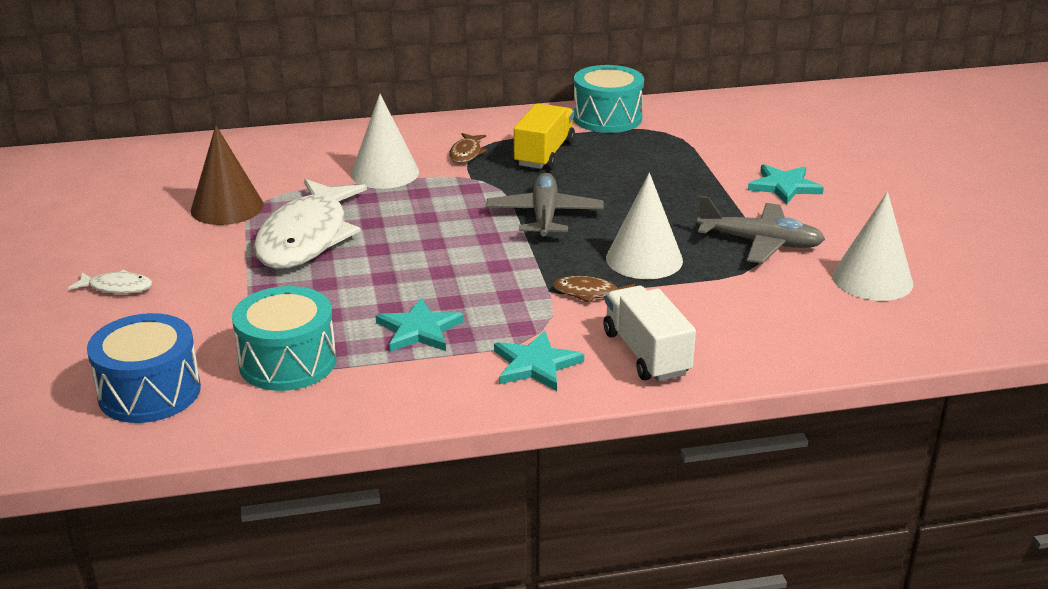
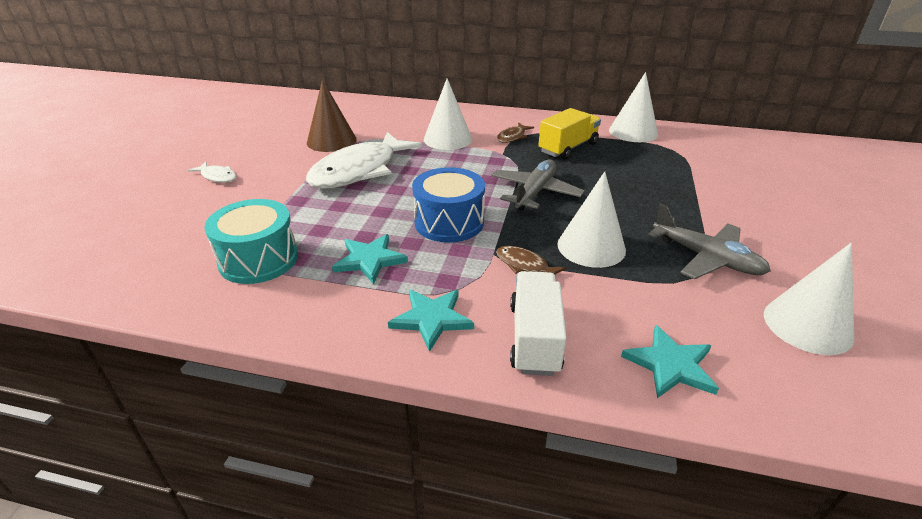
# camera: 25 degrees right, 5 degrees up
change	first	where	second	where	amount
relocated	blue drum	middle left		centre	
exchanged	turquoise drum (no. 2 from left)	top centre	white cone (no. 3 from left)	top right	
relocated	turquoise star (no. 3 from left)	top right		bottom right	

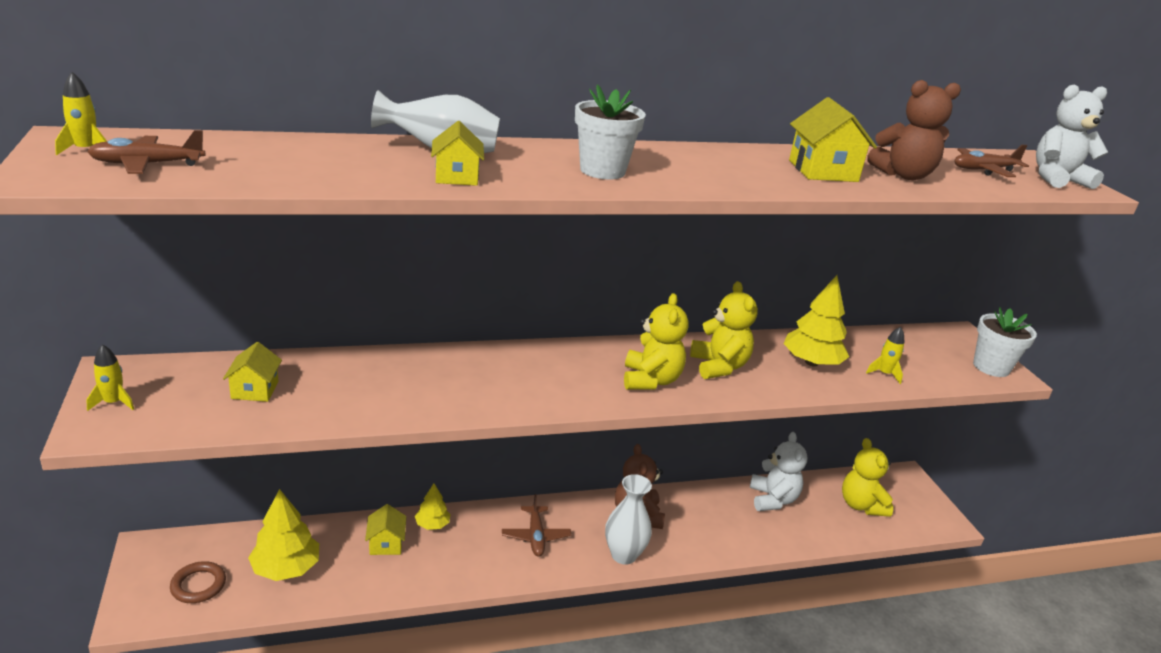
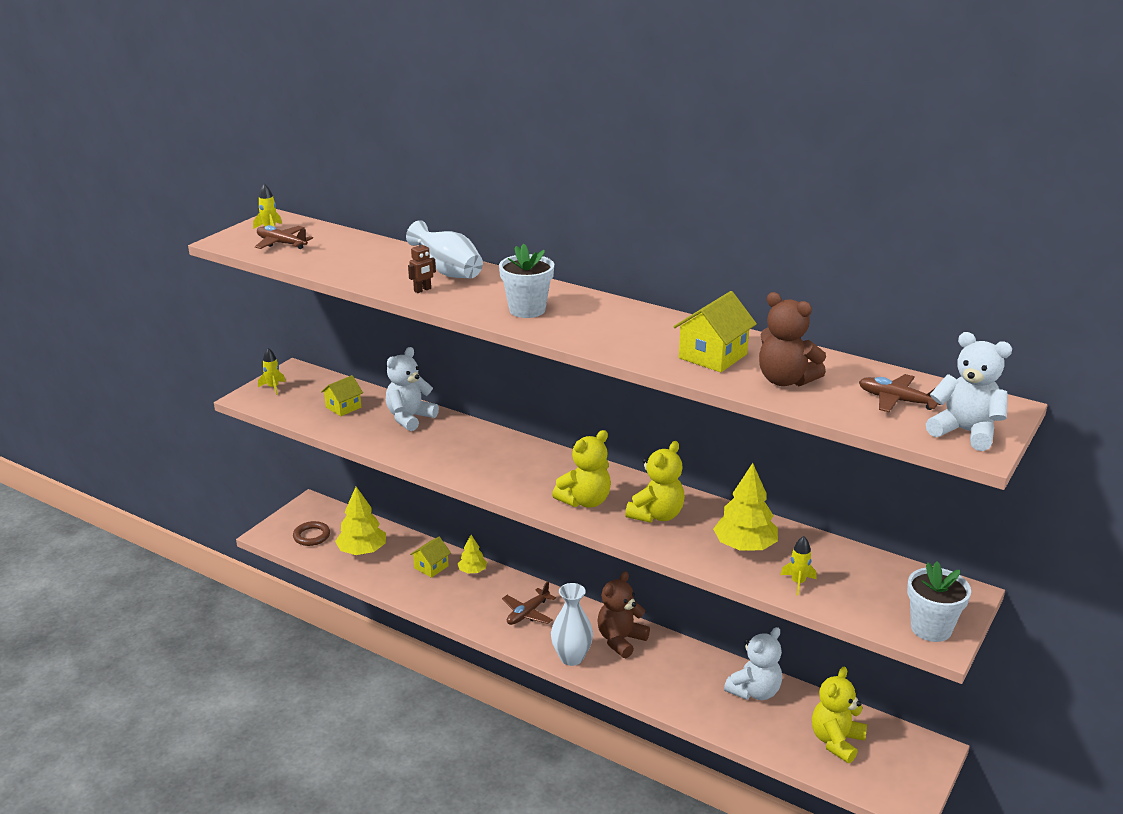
# camera: 50 degrees right, 0 degrees up
change	first	where	second	where	amount
exchanged	yellow house (no. 3 from left)	top centre	brown robot	top centre	
appeared			white teddy bear (no. 1 from left)	centre	

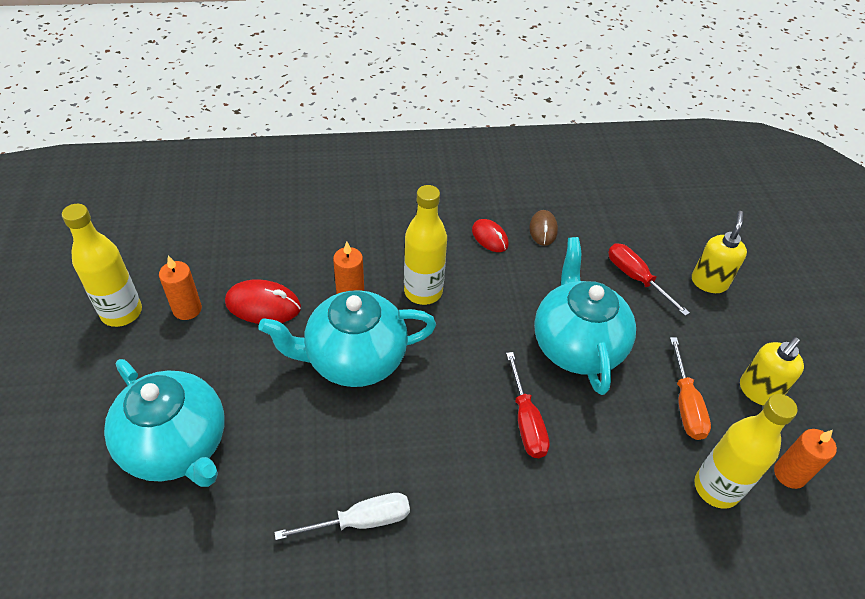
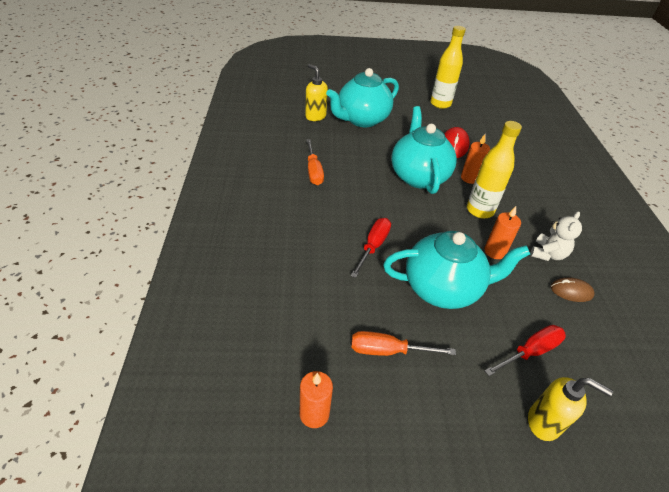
# camera: 95 degrees right, 5 degrees down
change	first	where	second	where	amount
relocated	orange candle (no. 1 from left in the first image)	middle left	orange candle (no. 3 from left)	middle right	
colour	white screwdriver	bottom centre	orange screwdriver (no. 1 from left)	top centre	
exchanged	red mouse (no. 2 from left)	centre	white teddy bear	middle right	
spun	red screwdriver (no. 1 from left)	bottom centre		centre	120 degrees clockwise
missing	yellow bottle (no. 3 from left)	bottom right			
relocated	yellow soap dispenser (no. 2 from left in the first image)	middle right	yellow soap dispenser (no. 1 from left)	top centre	

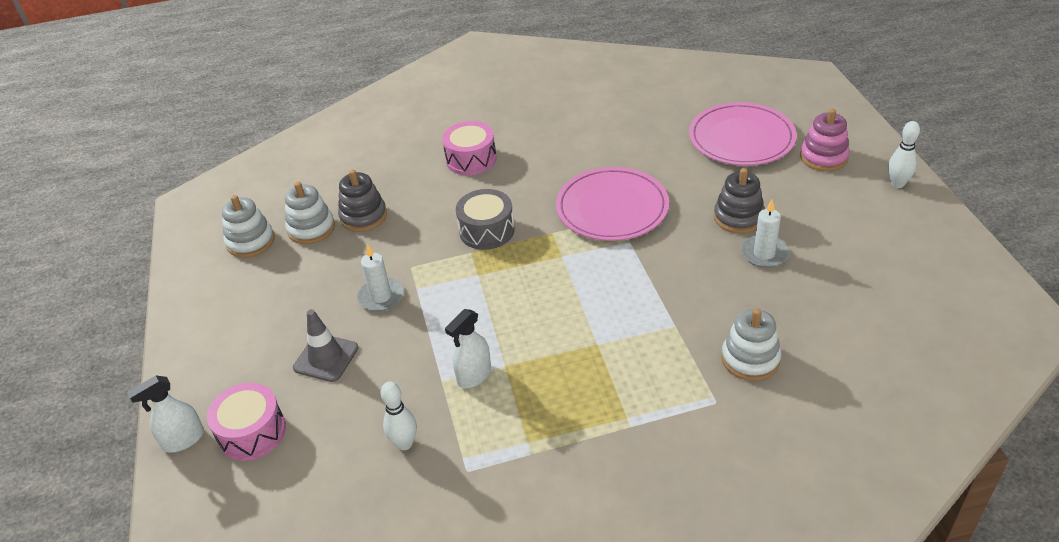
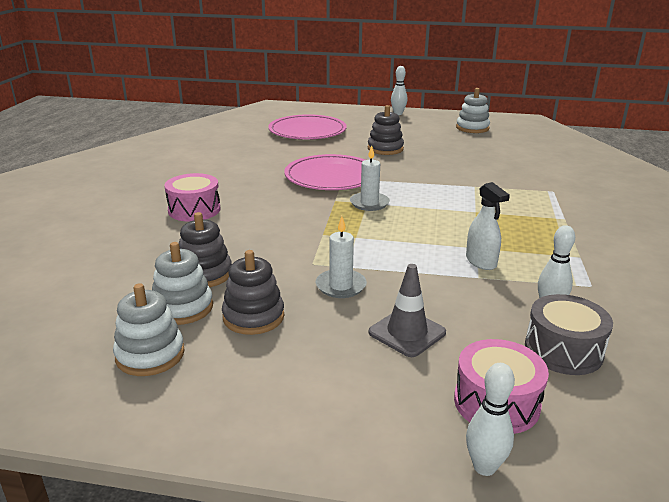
# camera: 70 degrees left, 15 degrees down
change	first	where	second	where	amount
exchanged	white spray bottle (no. 1 from left)	bottom left	white bowling pin (no. 2 from left)	bottom right	
relocated	grey drum	centre		middle right	
relocated	white stacking toy (no. 3 from left)	middle right		top right	
relocated	white candle (no. 2 from left)	middle right		centre	
missing	pink stacking toy	top right			
appeared			grey stacking toy (no. 2 from left)	centre	

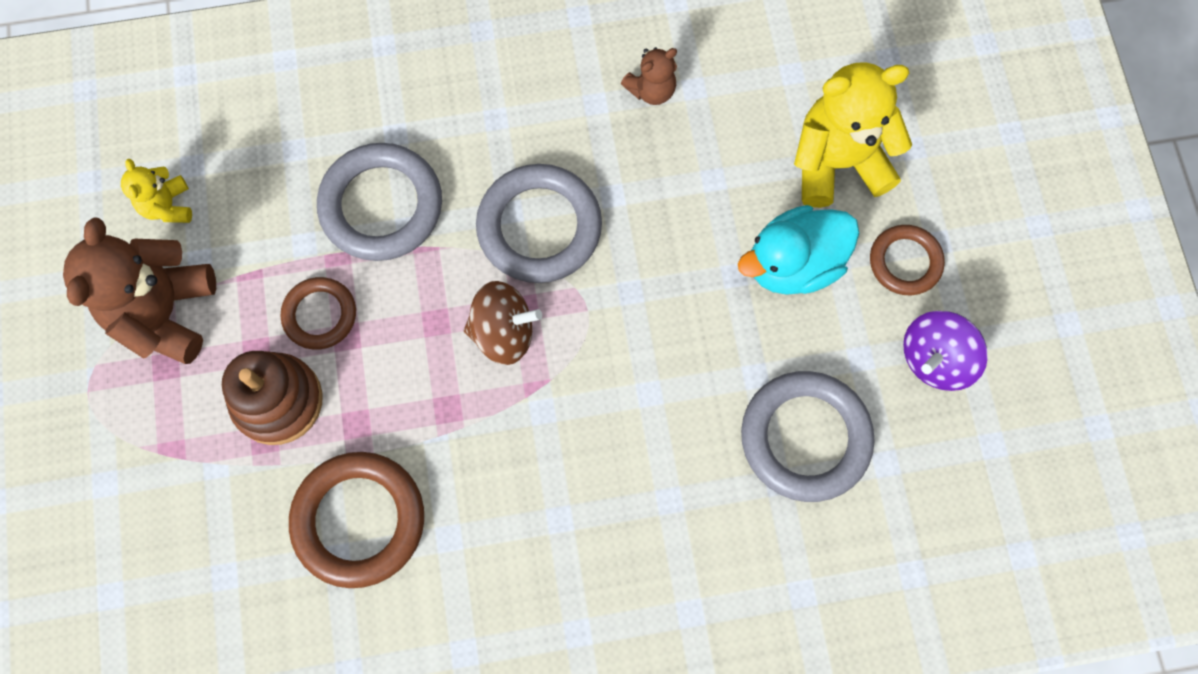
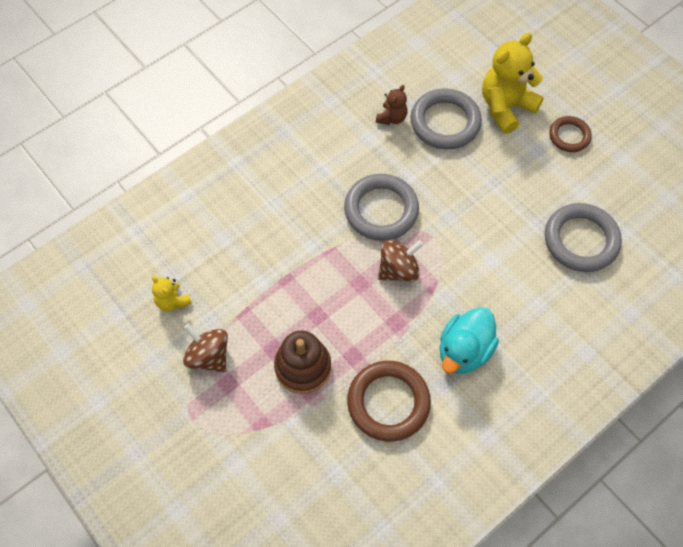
# camera: 30 degrees left, 10 degrees down
change	first	where	second	where	amount
exchanged	brown teddy bear (no. 1 from left)	middle left	brown spinning top (no. 1 from left)	middle left	
missing	brown ring (no. 1 from left)	middle left			
relocated	grey ring (no. 1 from left in the first image)	top left	grey ring (no. 2 from left)	top centre	
relocated	turquoise duck	centre		middle right	
missing	purple spinning top	middle right			

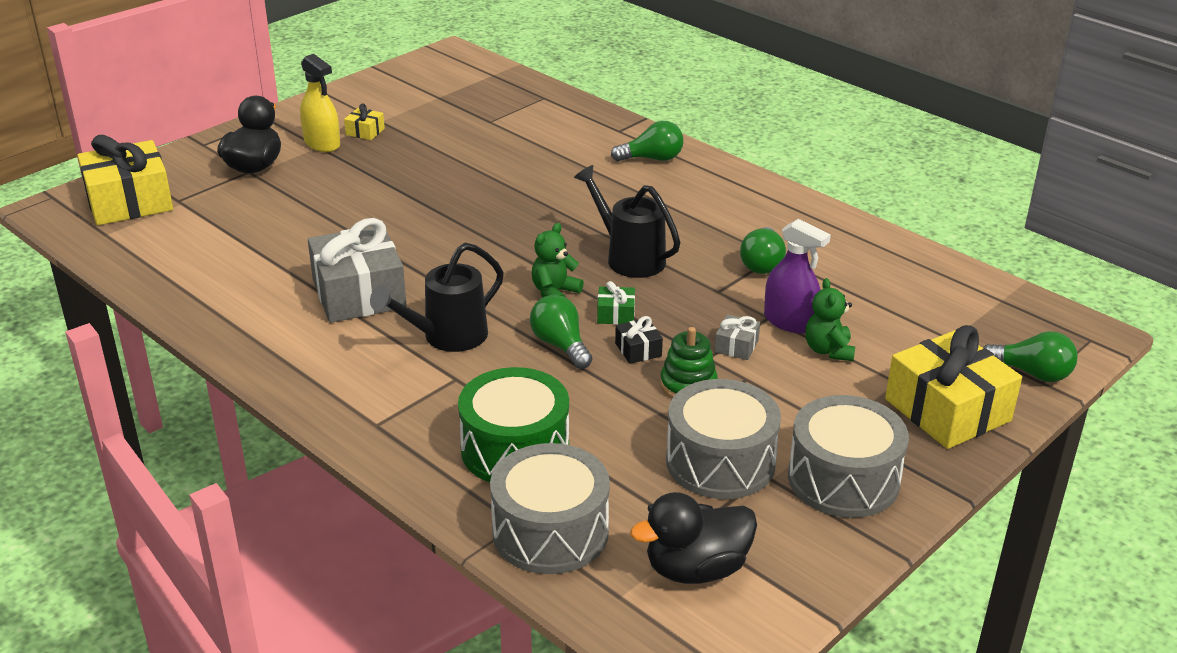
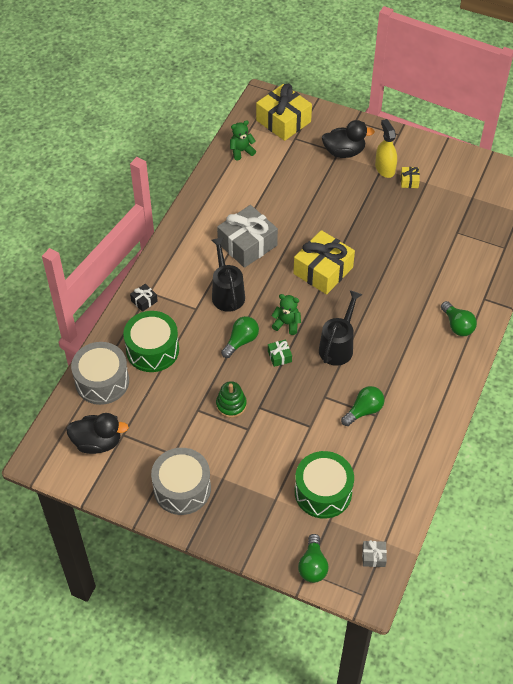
# camera: 70 degrees right, 20 degrees up
change	first	where	second	where	amount
spun	yellow spray bottle	top left		top right	135 degrees clockwise
spun	black watering can (no. 1 from left)	centre		centre	45 degrees clockwise
relocated	black gift	centre		middle left	
spun	black duck (no. 2 from left in the first image)	bottom centre	black duck (no. 1 from left)	middle left	135 degrees clockwise
missing	grey drum (no. 2 from left)	bottom centre			
relocated	grey gift (no. 2 from left)	centre		bottom right	
spun	green light bulb (no. 3 from left)	centre		middle right	150 degrees clockwise
missing	purple spray bottle	middle right			
relocated	green teddy bear (no. 2 from left in the first image)	middle right	green teddy bear (no. 1 from left)	top centre	
relocated	yellow gift (no. 3 from left in the first image)	middle right	yellow gift (no. 2 from left)	centre	
appeared			green drum (no. 2 from left)	bottom centre	

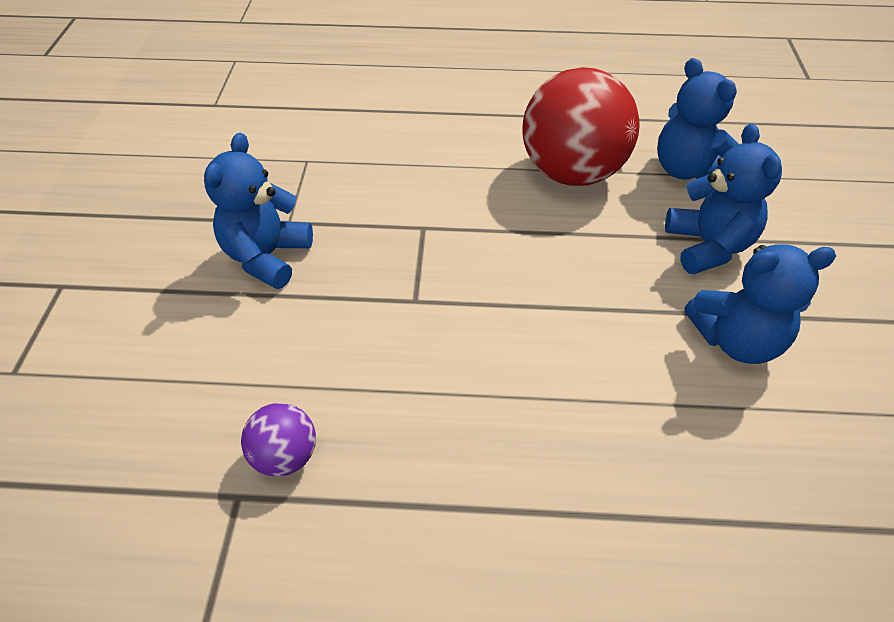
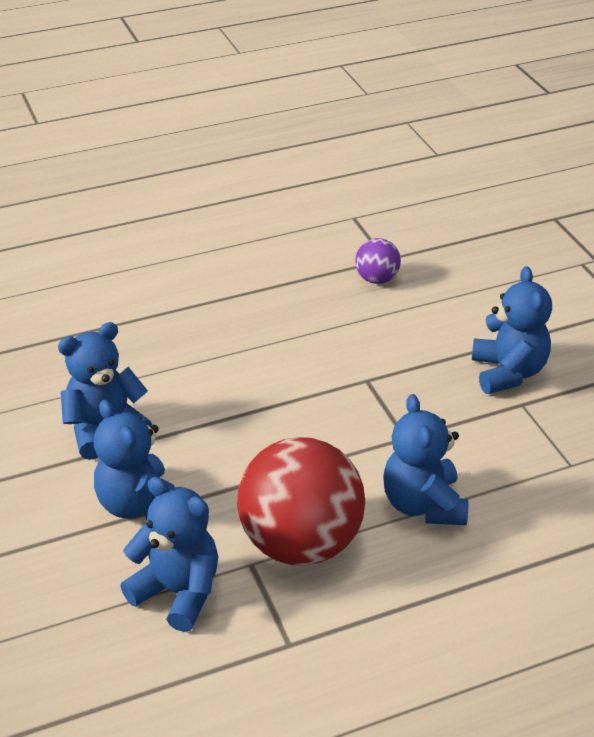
# camera: 155 degrees right, 10 degrees down
change	first	where	second	where	amount
appeared			blue teddy bear (no. 4 from left)	middle right	

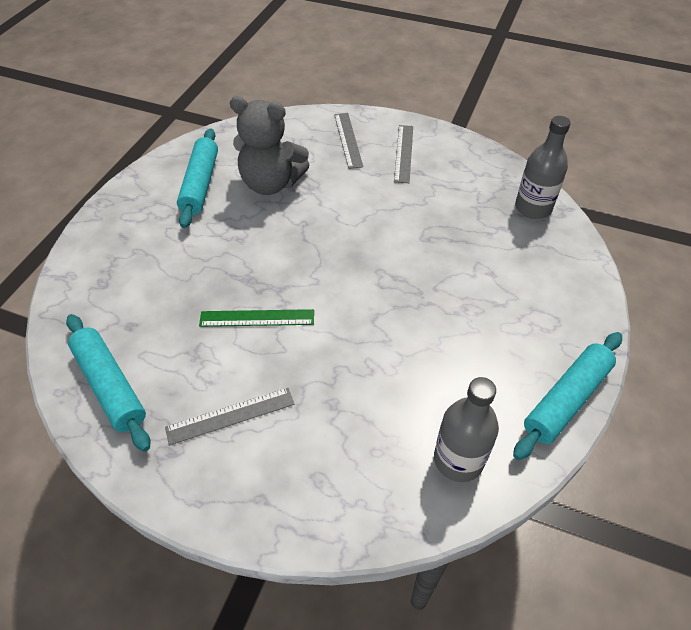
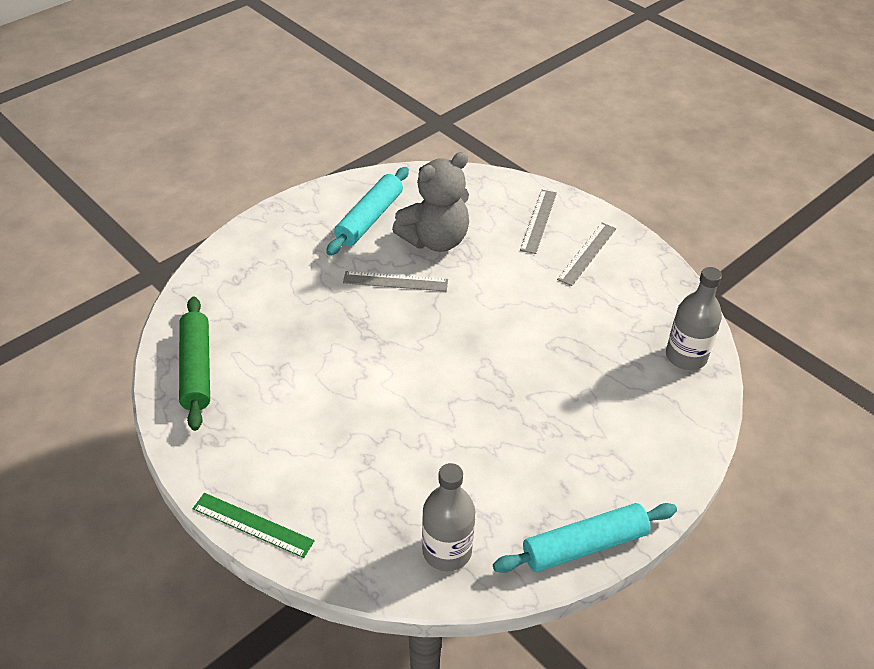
# camera: 25 degrees right, 5 degrees down
change	first	where	second	where	amount
colour	turquoise rolling pin (no. 1 from left)	middle left	green rolling pin	middle left	
relocated	grey ruler (no. 1 from left)	middle left		centre	
relocated	green ruler	centre		bottom left	
spun	grey teddy bear	top centre		top centre	75 degrees counterclockwise

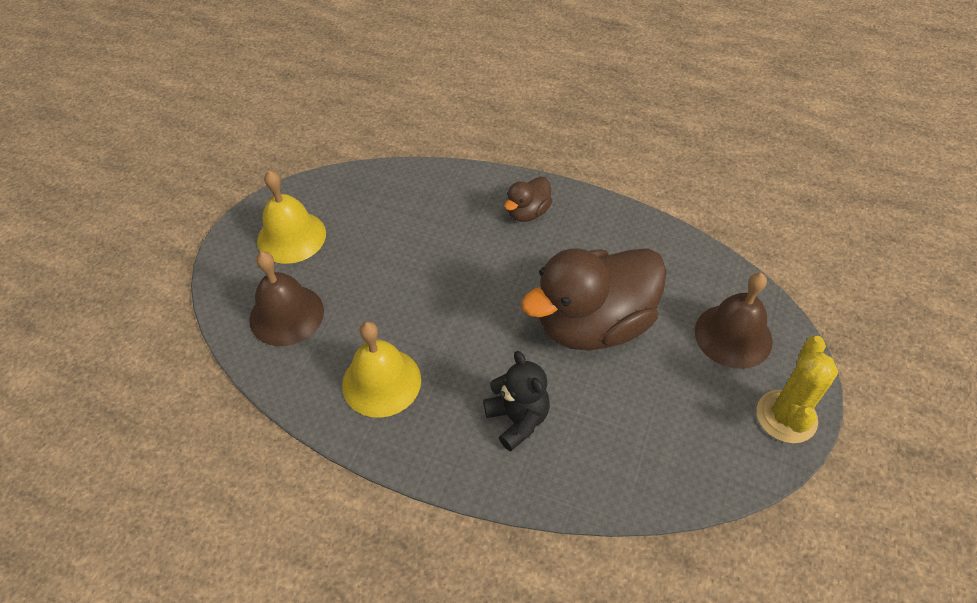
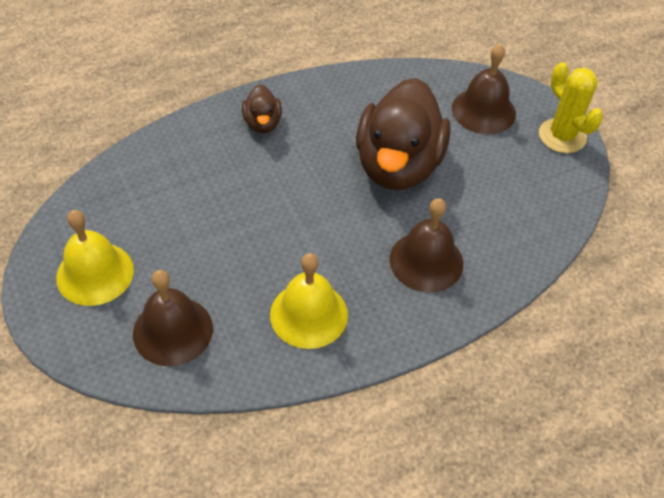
# camera: 50 degrees left, 0 degrees up
change	first	where	second	where	amount
exchanged	black teddy bear	centre	brown bell (no. 2 from left)	centre	

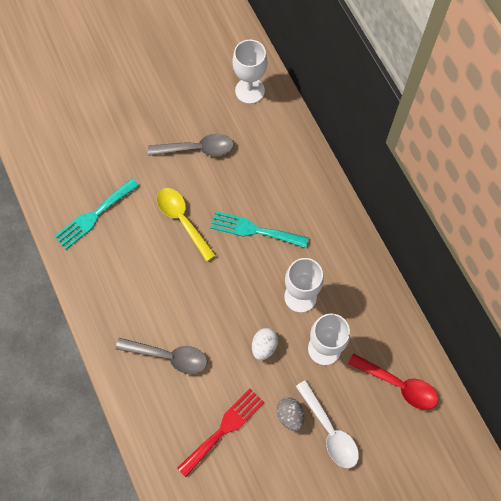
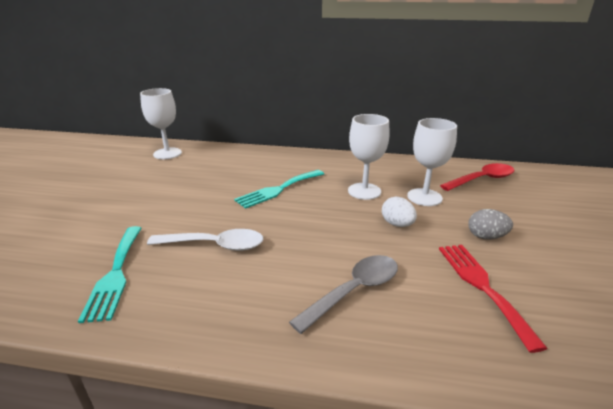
# camera: 55 degrees left, 40 degrees down
change	first	where	second	where	amount
missing	grey spoon (no. 2 from left)	top centre			
missing	yellow spoon	centre			
relocated	white spoon	bottom centre		centre	

